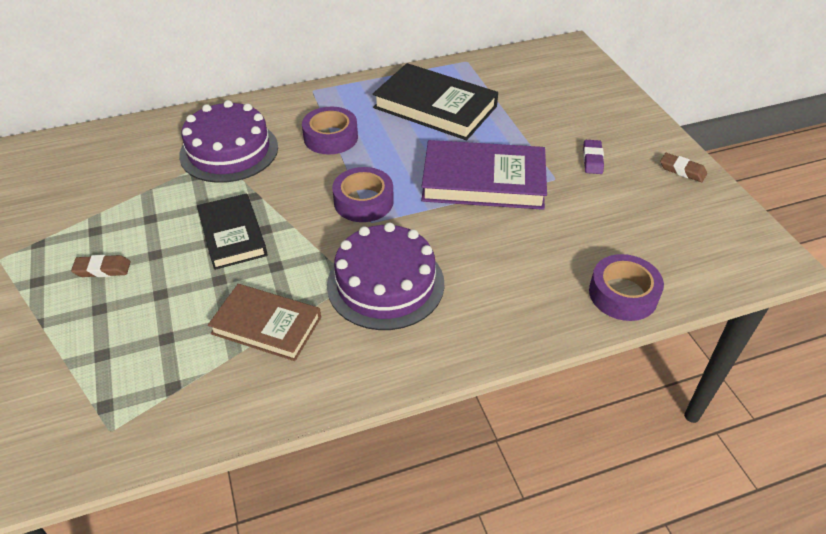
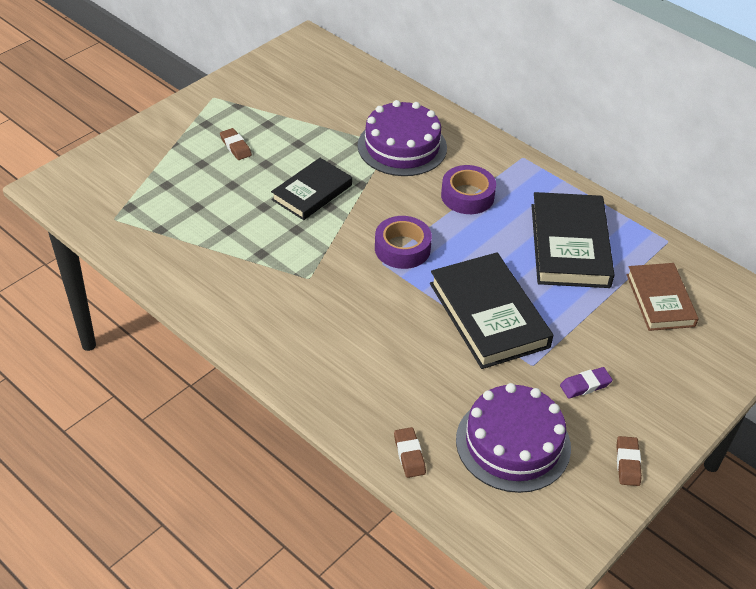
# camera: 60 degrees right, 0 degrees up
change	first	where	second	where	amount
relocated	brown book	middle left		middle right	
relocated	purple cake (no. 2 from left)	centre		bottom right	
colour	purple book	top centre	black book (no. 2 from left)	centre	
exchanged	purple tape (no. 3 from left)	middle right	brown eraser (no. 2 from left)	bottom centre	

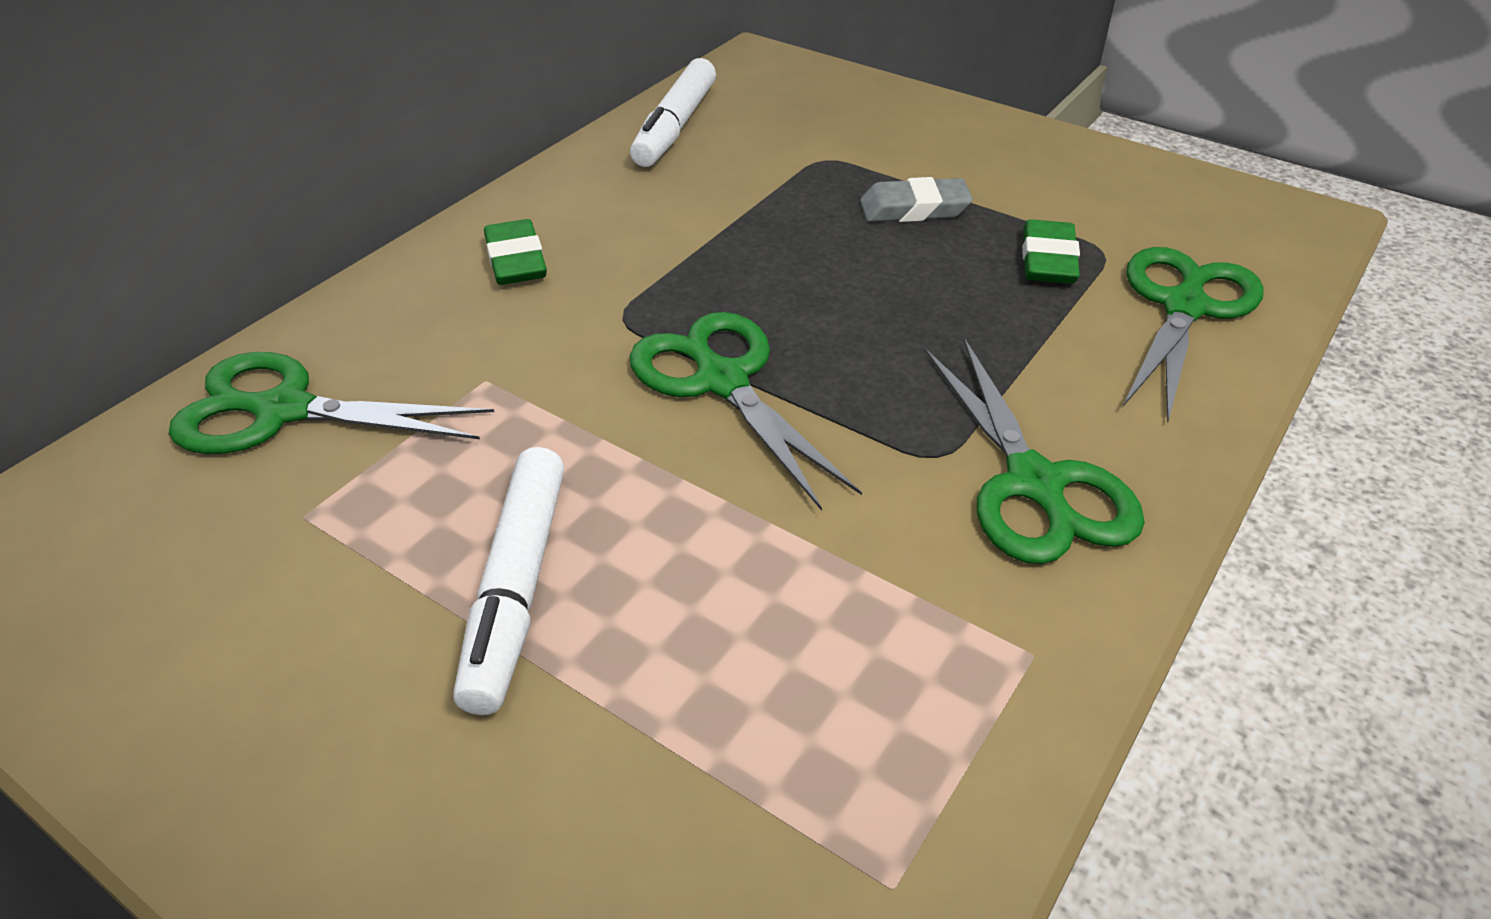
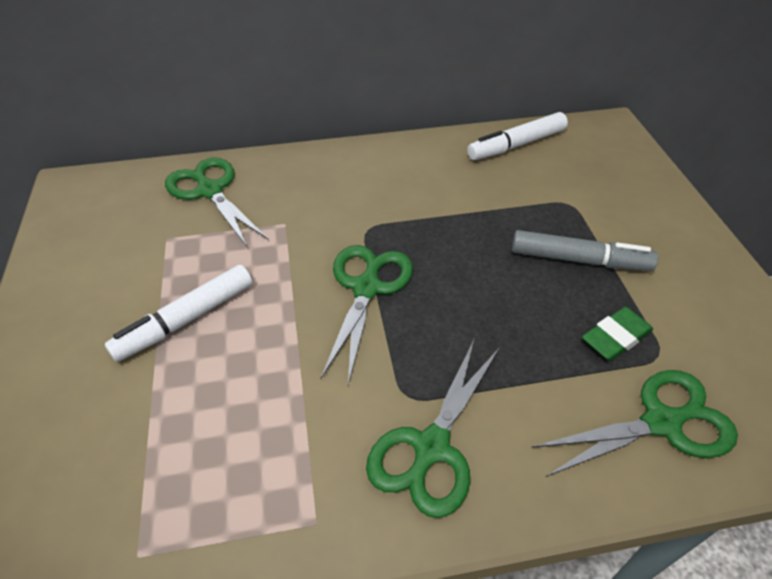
# camera: 45 degrees right, 5 degrees up
change	first	where	second	where	amount
missing	green eraser (no. 1 from left)	top centre			
exchanged	grey eraser	top centre	grey marker	middle right	

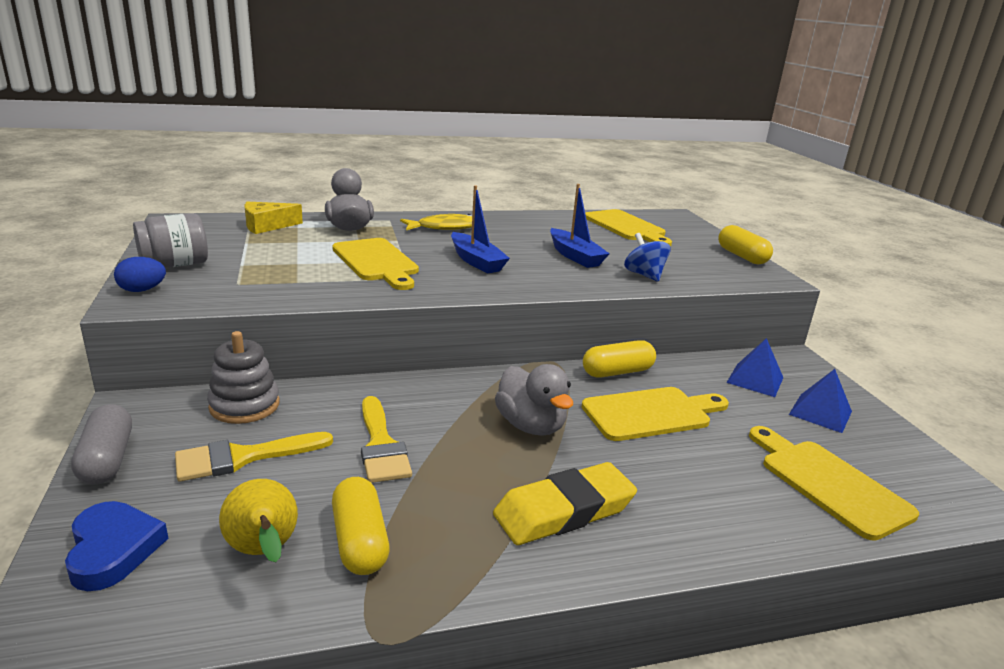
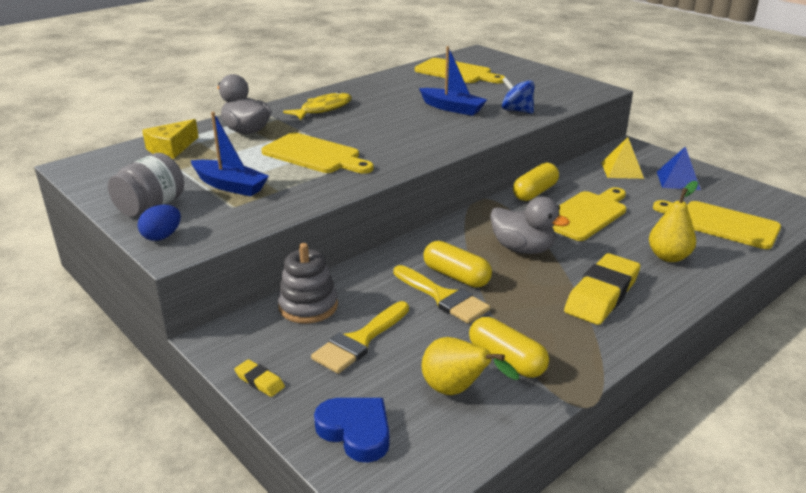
# camera: 25 degrees left, 5 degrees up
change	first	where	second	where	amount
exchanged	grey capsule	middle left	yellow eraser (no. 1 from left)	bottom left	
relocated	blue boat (no. 1 from left)	centre		top left	
relocated	yellow capsule (no. 3 from left in the first image)	middle right	yellow capsule (no. 1 from left)	centre	
colour	blue pyramid (no. 1 from left)	middle right	yellow pyramid	top right	
appeared			yellow pear (no. 2 from left)	middle right	

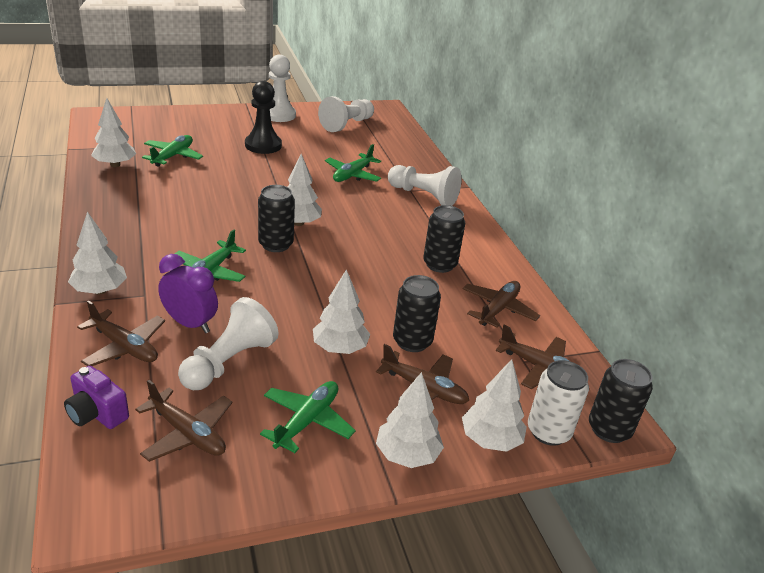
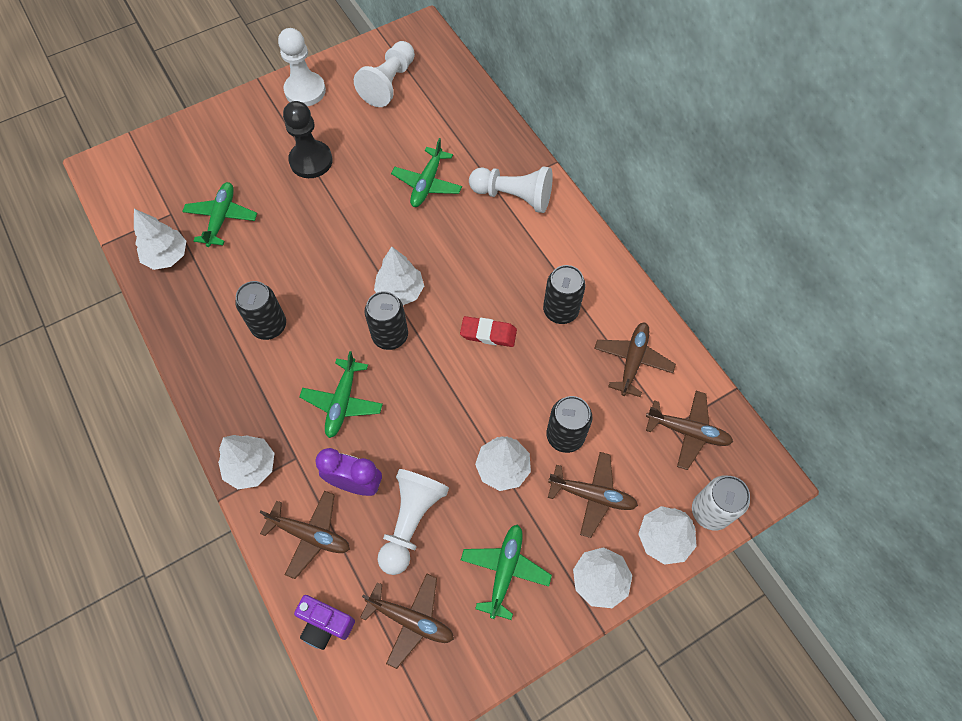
# camera: 10 degrees left, 30 degrees up
change	first	where	second	where	amount
relocated	black can (no. 4 from left in the first image)	bottom right	black can (no. 1 from left)	middle left	
appeared			red eraser	centre	

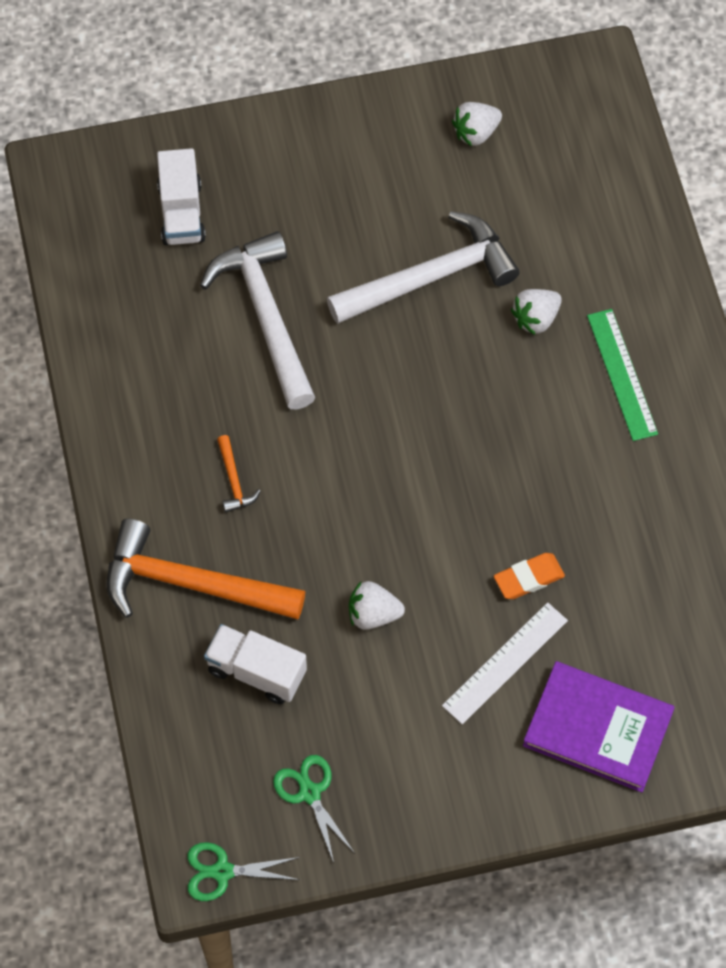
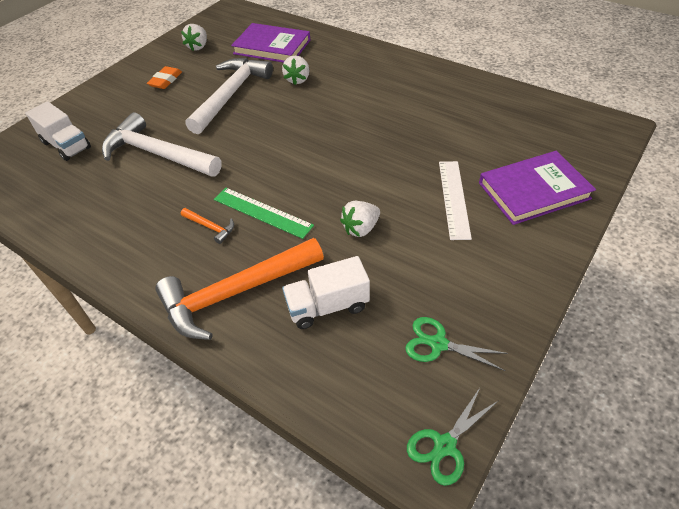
# camera: 40 degrees left, 15 degrees down
change	first	where	second	where	amount
relocated	orange eraser	middle right		top left	
relocated	green ruler	middle right		centre	
appeared			purple book (no. 1 from left)	top centre	

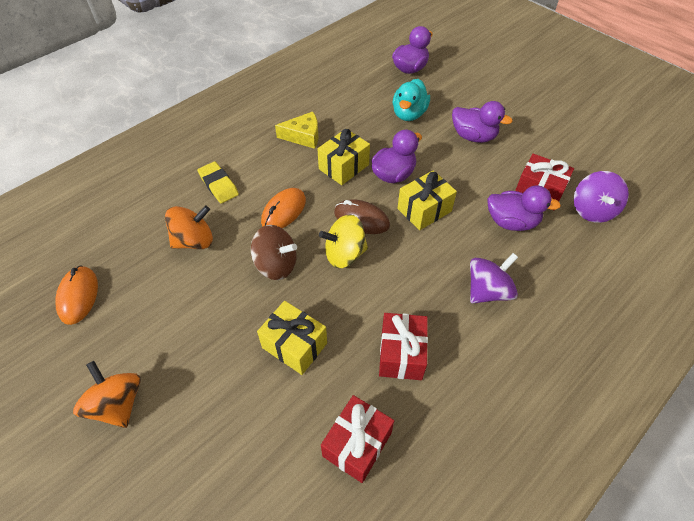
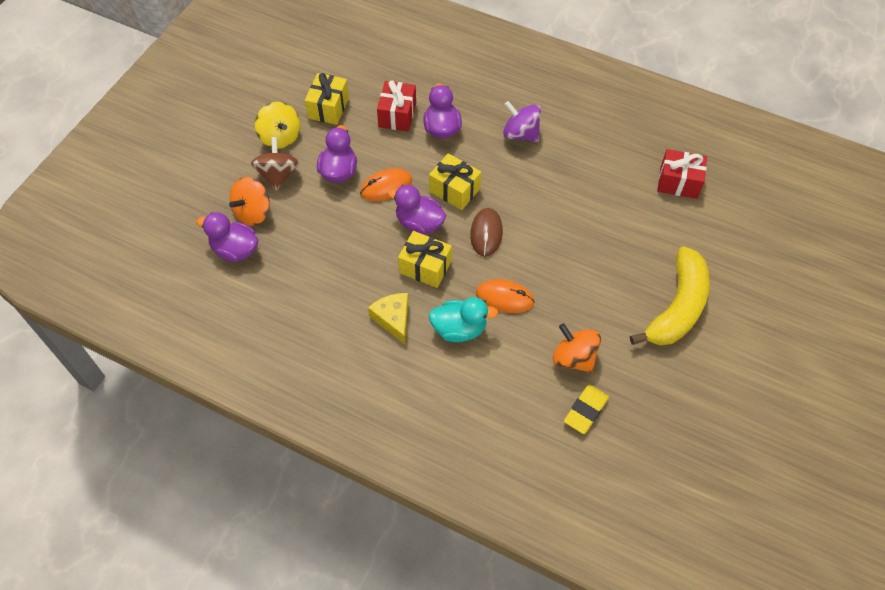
# camera: 110 degrees left, 5 degrees up
change	first	where	second	where	amount
relocated	orange mouse (no. 1 from left)	middle left		top centre	
relocated	orange spinning top (no. 1 from left)	bottom left		middle left	
relocated	yellow eraser	middle left		bottom centre	
relocated	brown spinning top	centre		top left	
relocated	yellow gift (no. 1 from left)	centre		top centre	
relocated	yellow spinning top	centre		top left	
missing	red gift (no. 2 from left)	centre			
relocated	turquoise duck	top centre		centre	
missing	purple spinning top (no. 2 from left)	middle right			
appeared			yellow banana	middle right	

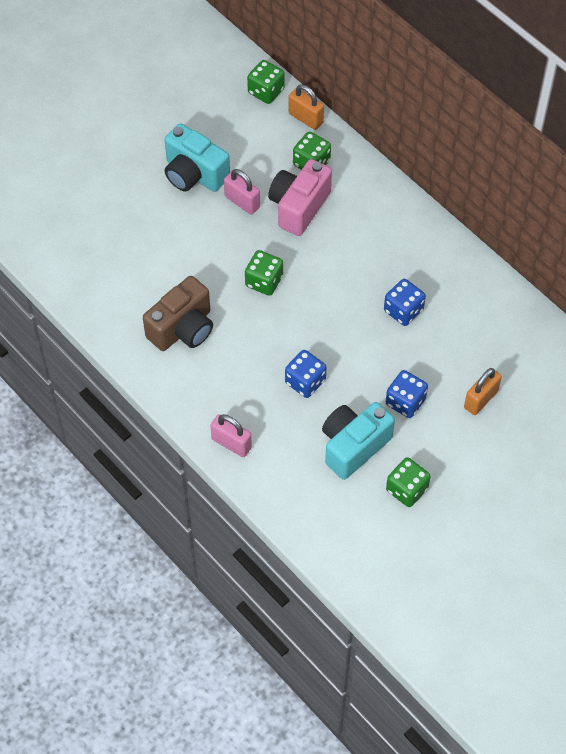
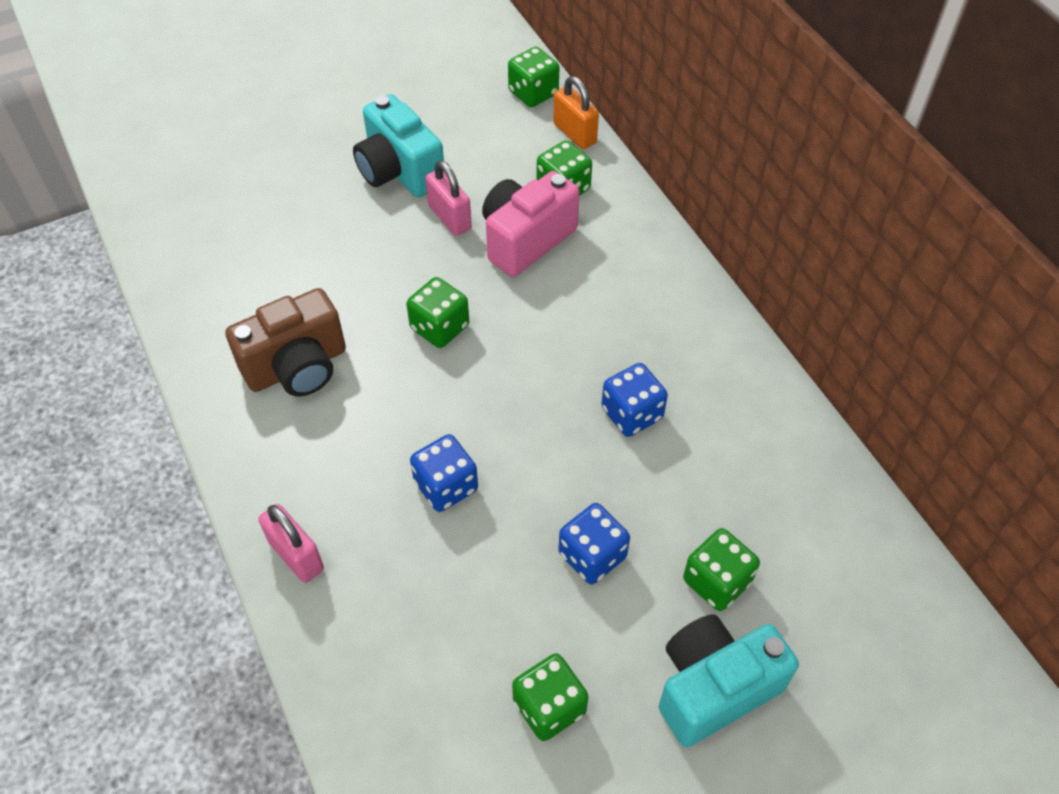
# camera: 15 degrees right, 5 degrees down
change	first	where	second	where	amount
relocated	turquoise camera (no. 2 from left)	centre		bottom right	
exchanged	orange padlock (no. 2 from left)	middle right	green dice (no. 5 from left)	bottom right	

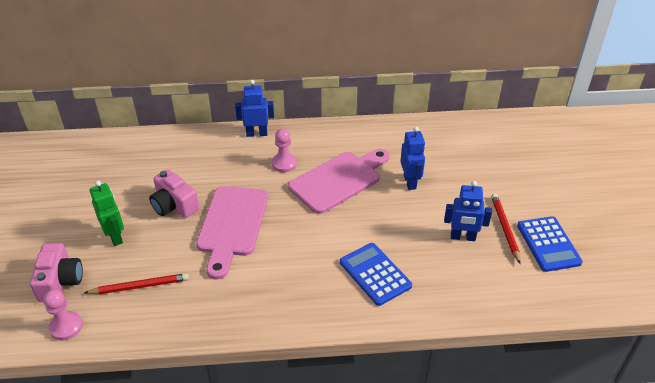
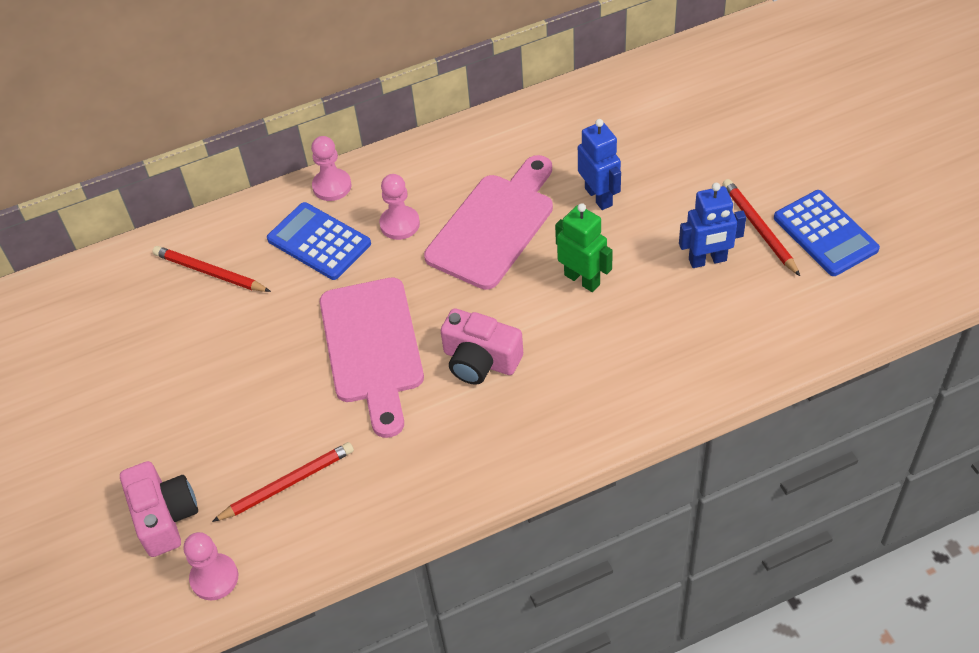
# camera: 15 degrees left, 10 degrees up
change	first	where	second	where	amount
relocated	green robot	middle left		centre	
relocated	pink camera (no. 2 from left)	middle left		centre	
exchanged	blue robot (no. 1 from left)	top centre	pink pawn (no. 2 from left)	top centre	
relocated	blue calculator (no. 1 from left)	bottom centre		middle left	
appeared			red pencil (no. 1 from left)	middle left	

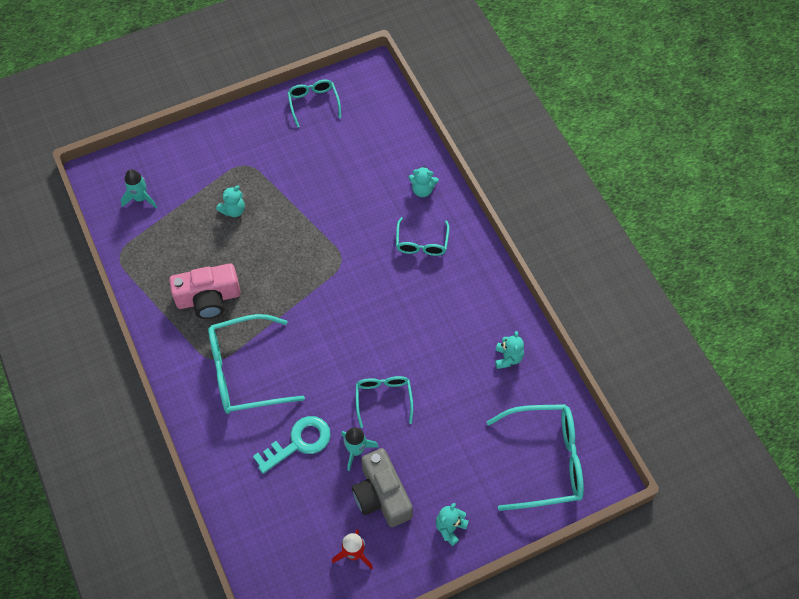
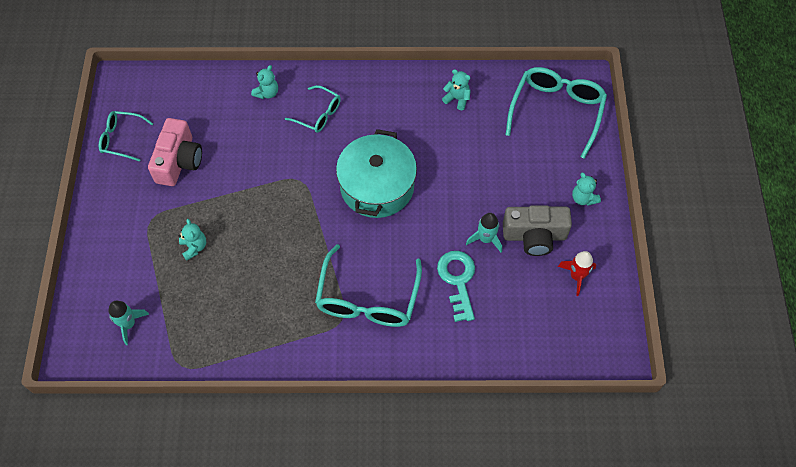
# camera: 65 degrees left, 0 degrees up
change	first	where	second	where	amount
relocated	pink camera	middle left		top left	
missing	turquoise glasses (no. 3 from left)	bottom centre			
appeared			turquoise pot	centre	

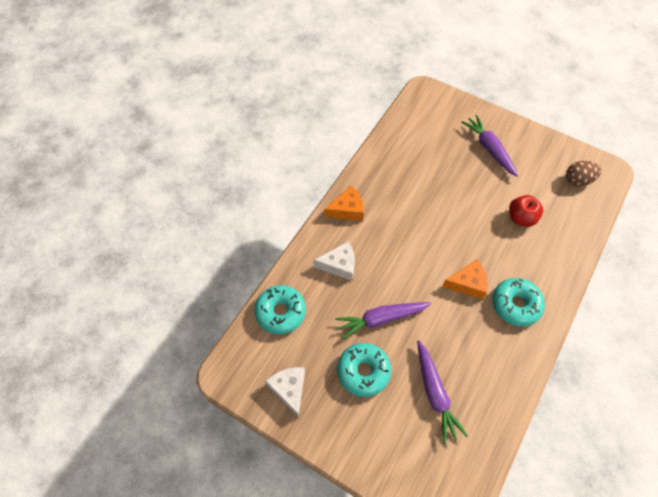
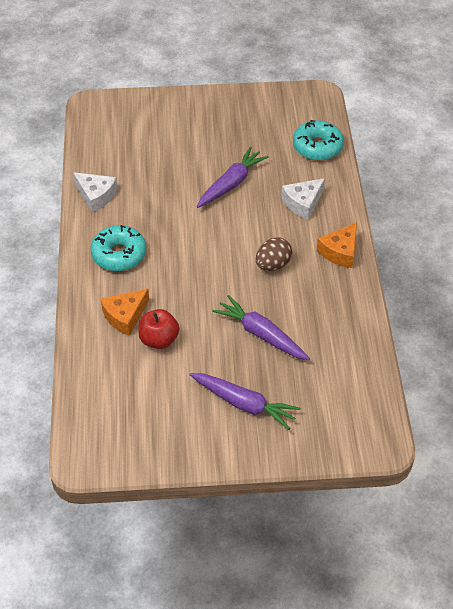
# camera: 145 degrees right, 10 degrees down
change	first	where	second	where	amount
relocated	white cheese (no. 1 from left)	bottom centre		top left	
missing	turquoise donut (no. 2 from left)	bottom centre			
relocated	purple carrot (no. 2 from left in the first image)	bottom right	purple carrot (no. 3 from left)	centre	
relocated	orange cheese (no. 2 from left in the first image)	middle right	orange cheese (no. 1 from left)	middle left	
relocated	brown egg	middle right		centre	

